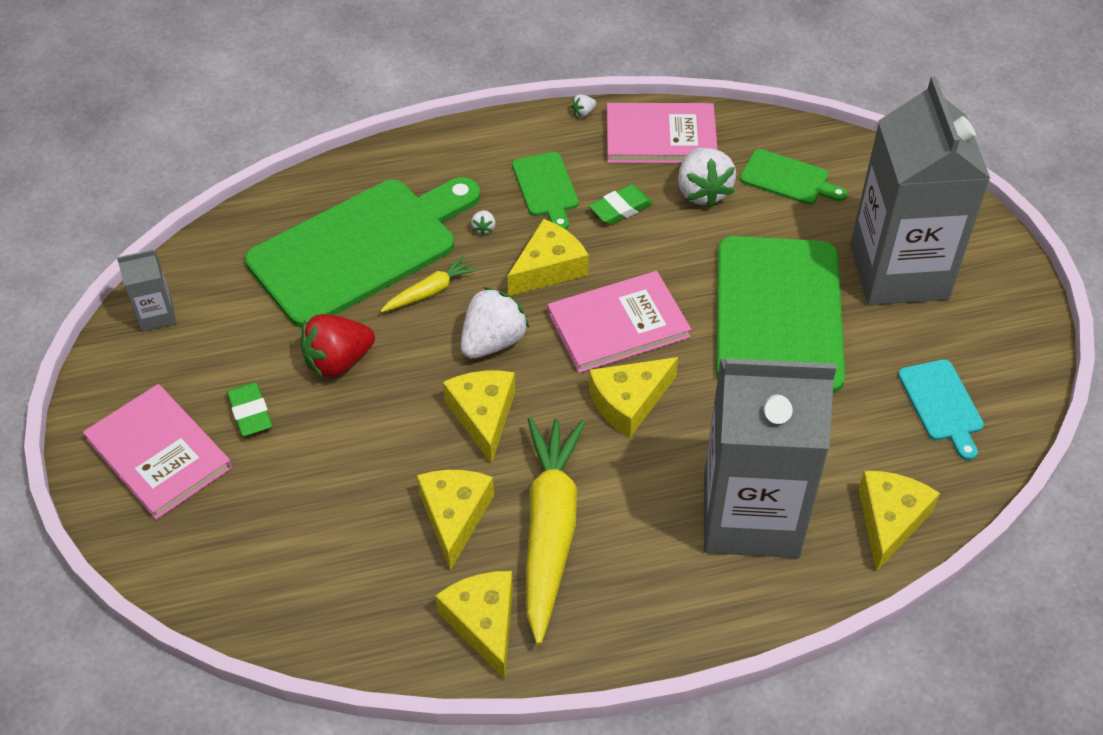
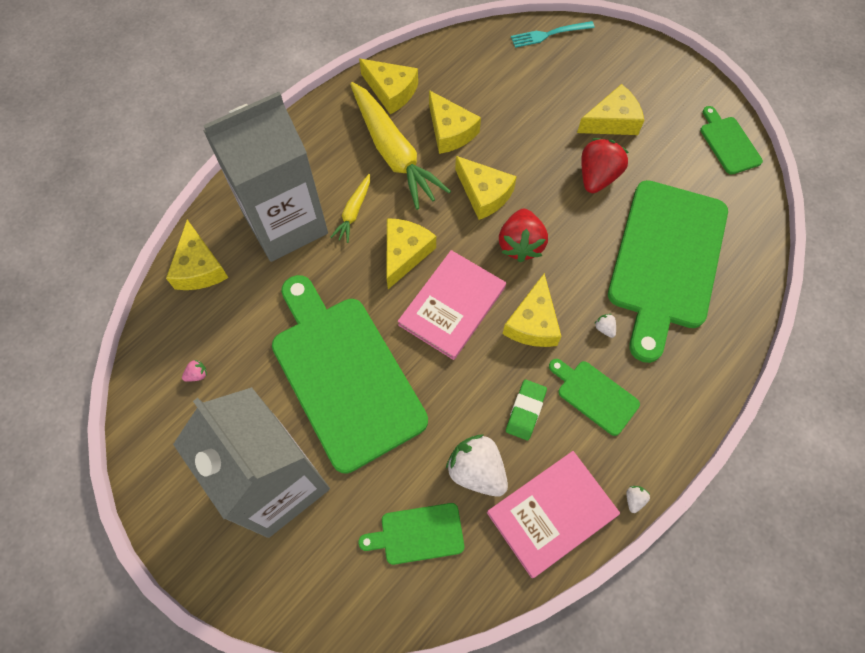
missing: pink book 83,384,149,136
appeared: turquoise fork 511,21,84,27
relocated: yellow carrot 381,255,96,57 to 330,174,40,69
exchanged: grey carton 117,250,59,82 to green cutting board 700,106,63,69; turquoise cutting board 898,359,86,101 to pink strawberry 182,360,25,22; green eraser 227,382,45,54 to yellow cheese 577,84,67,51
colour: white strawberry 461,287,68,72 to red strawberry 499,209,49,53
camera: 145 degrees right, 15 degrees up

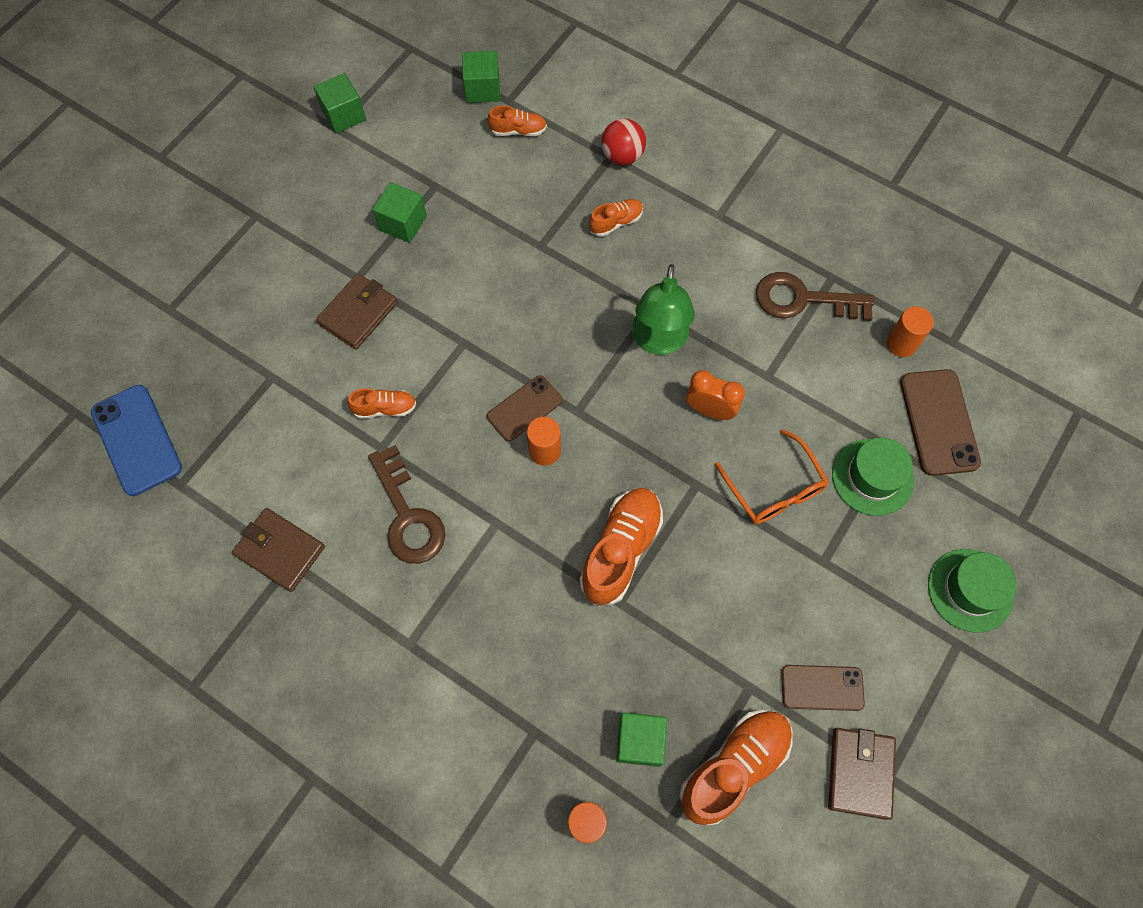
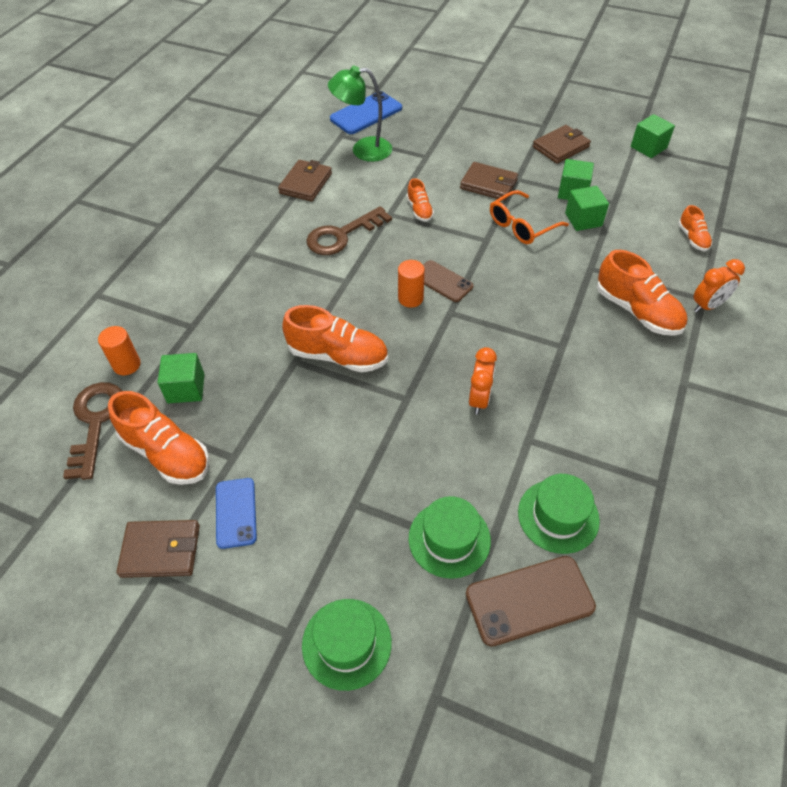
missing: orange cylinder 887,307,47,50
appeared: brown wallet 533,125,58,39; green hat 518,474,82,80
relocated: green cube 462,51,38,52 to 565,186,44,45; green lamp 632,264,63,91 to 328,66,64,96; brown key 756,272,119,49 to 63,382,59,98; orange glasses 715,429,114,95 to 490,190,79,54
exchanged: red ball 601,119,45,46 to orange clock 693,259,52,54
colour: brown phone 781,665,84,46 to blue phone 216,478,41,71
size: orange shoe 589,199,54,38 = 597,250,90,86 x1.88
camera: 80 degrees right, 15 degrees down

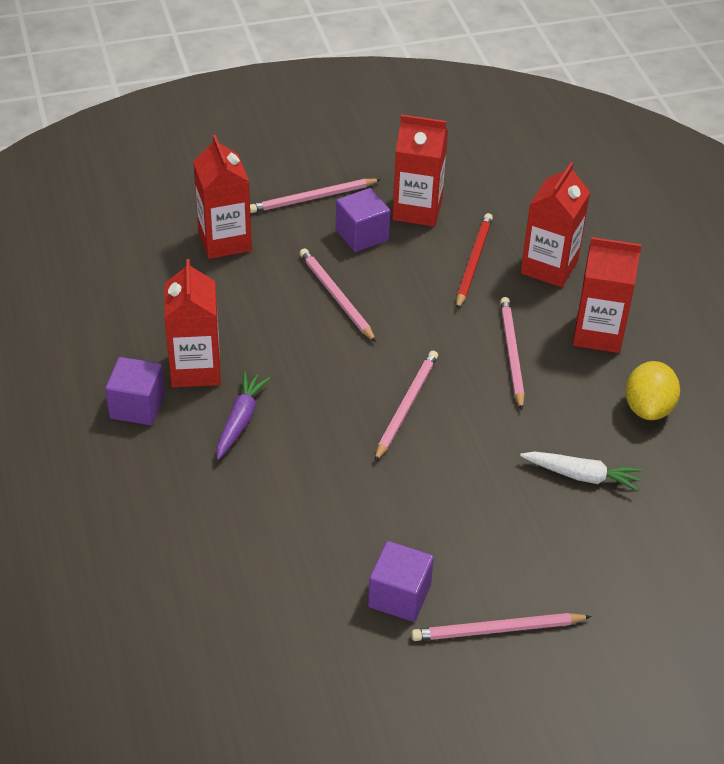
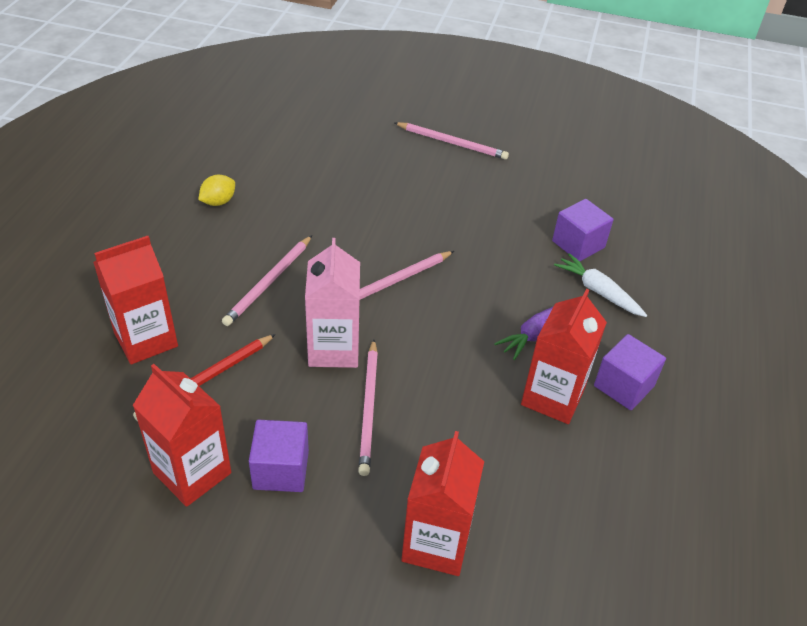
missing: pink pencil 250,179,131,34; red carton 573,237,69,116
appeared: pink carton 305,238,55,130
relocated: white carrot 520,452,123,40 to 554,253,93,64; purple cube 368,541,66,81 to 552,199,61,62
size: yellow lemon 625,361,55,59 = 198,175,37,31 x0.67
camera: 150 degrees left, 0 degrees up

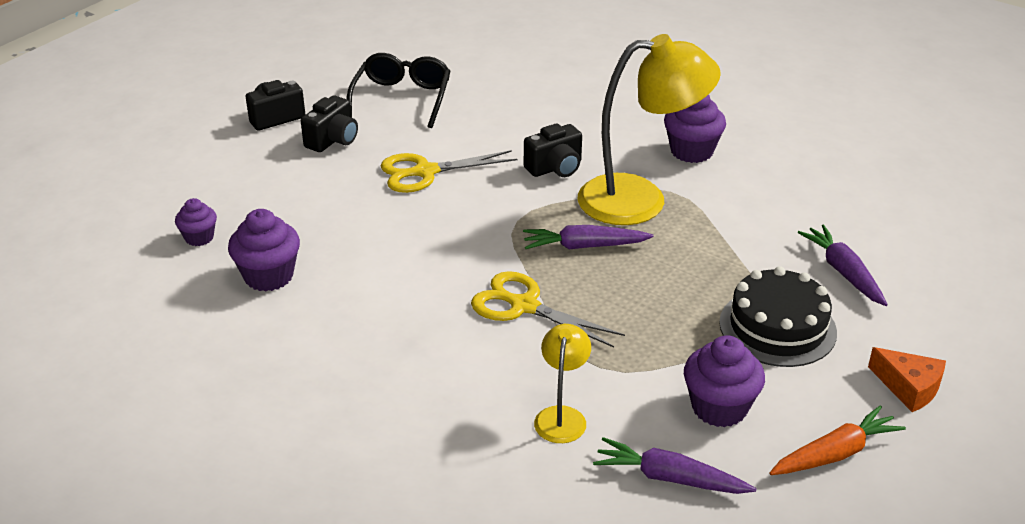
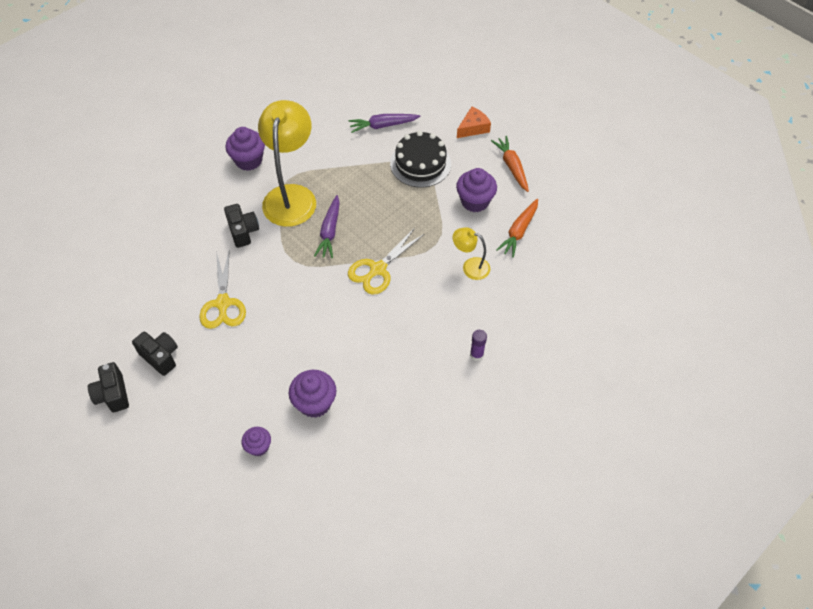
missing: black glasses 347,53,103,75
appeared: purple glue stick 470,330,17,31
colour: purple carrot 593,437,163,57 to orange carrot 496,199,42,59
camera: 80 degrees left, 20 degrees up

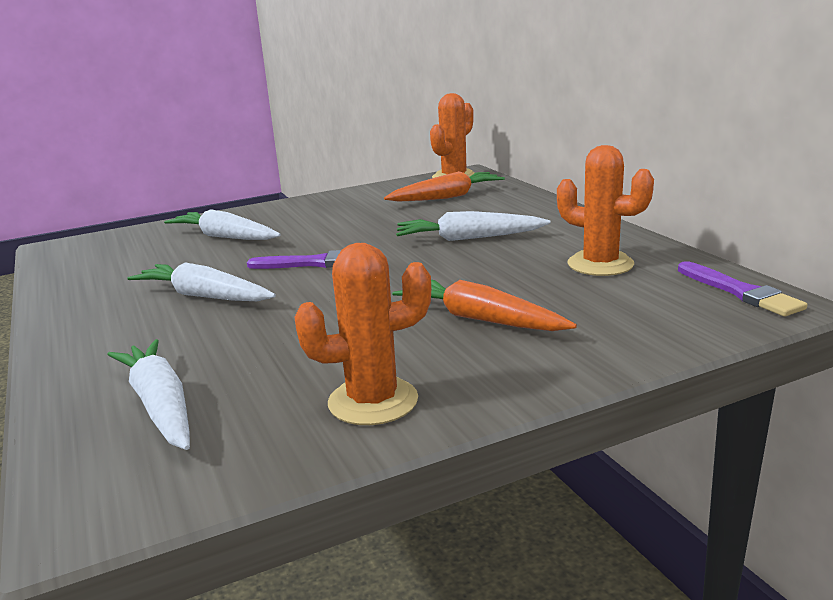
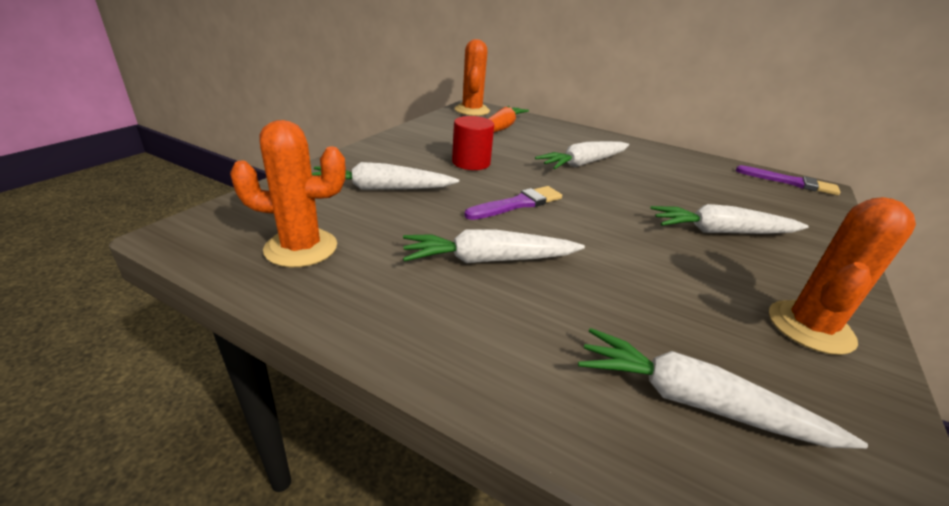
appeared: red cylinder 452,116,42,54
relocated: orange cactus 557,145,97,131 to 230,120,116,147
colour: orange carrot 392,280,185,51 to white carrot 650,204,159,30
camera: 40 degrees left, 10 degrees up

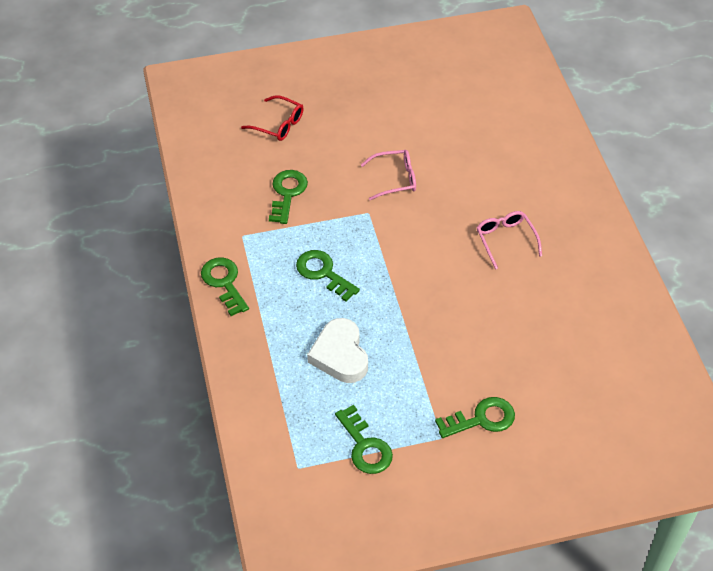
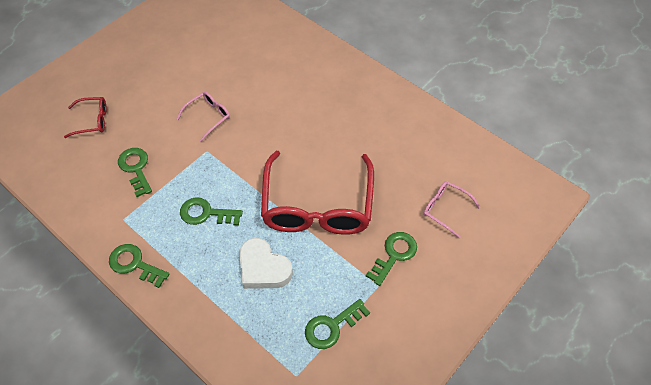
appeared: red glasses 261,151,113,84
relocated: pink glasses 477,211,65,59 to 423,181,58,58
spun: green key 335,405,58,69 = 305,299,65,50 120 degrees clockwise
camera: 35 degrees left, 5 degrees up

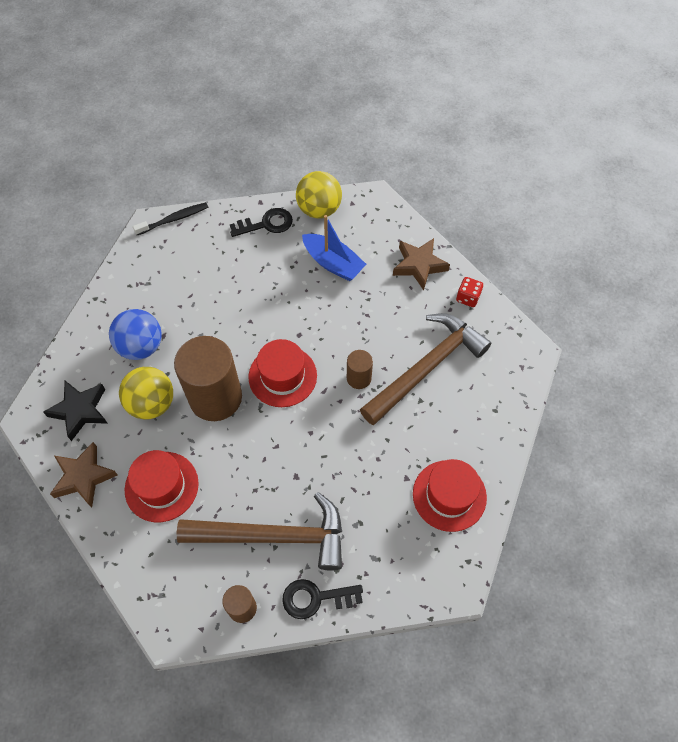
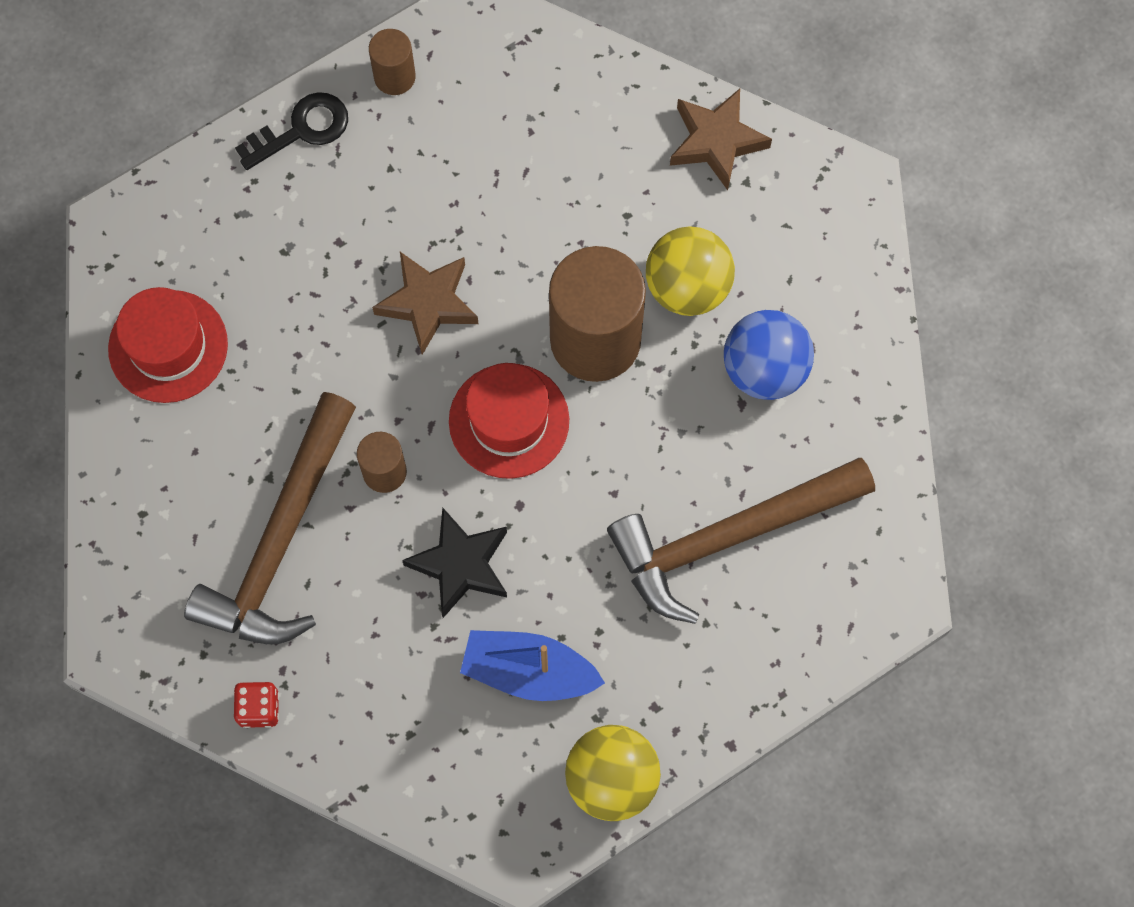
missing: black toothbrush 133,202,75,33; black key 230,208,63,29; red hat 125,450,74,72
relocated: brown star 393,238,57,52 to 372,252,107,103; black star 43,381,65,60 to 402,507,105,111; brown hammer 177,492,165,79 to 607,458,268,166
camera: 155 degrees right, 10 degrees up

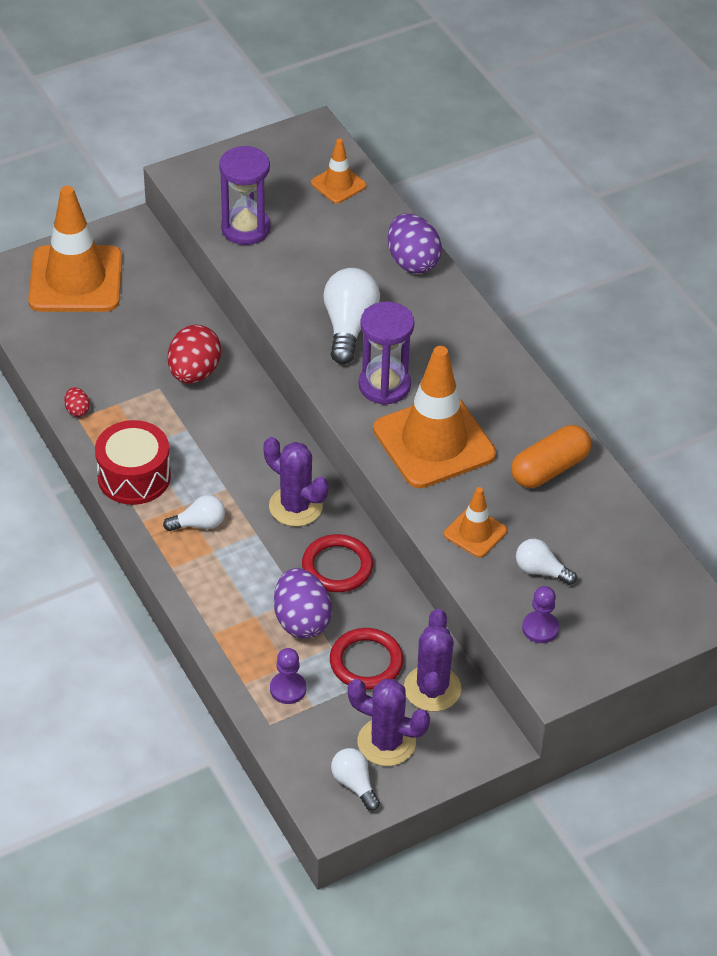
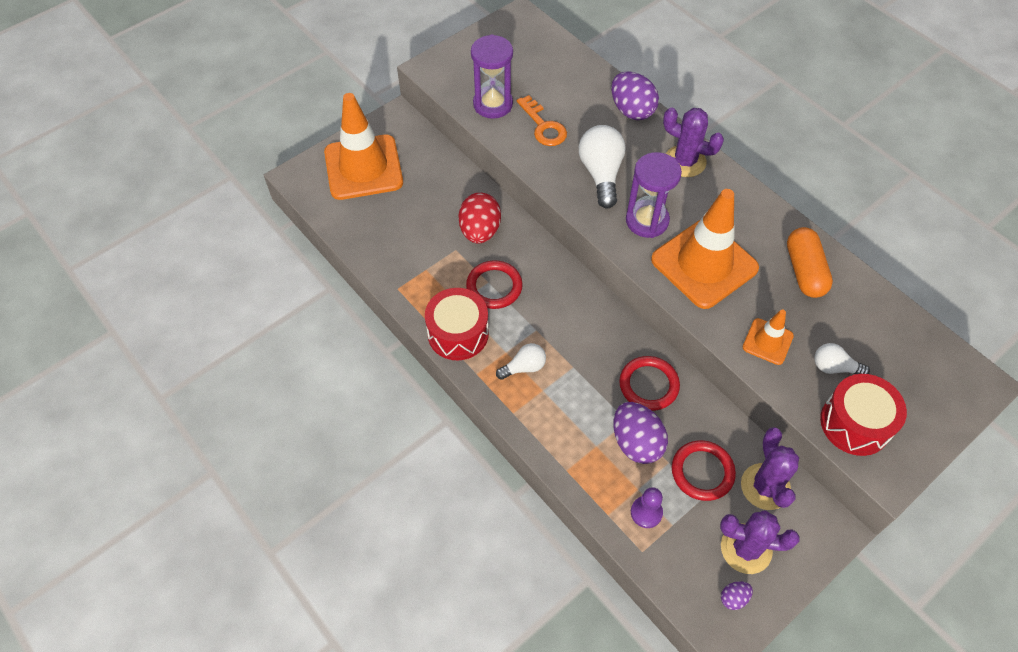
missing: orange traffic cone 311,139,55,65; red egg 64,387,26,30
appeared: orange key 517,95,50,51; red ring 466,260,57,49
relocated: purple cactus 263,437,66,89 to 663,107,61,70
exchanged: purple pawn 522,586,37,57 to red drum 820,374,87,82; white light bulb 331,748,49,63 to purple egg 721,581,32,29
spun: orange capsule 511,425,80,63 = 787,227,46,71 45 degrees counterclockwise
camera: 10 degrees left, 10 degrees up

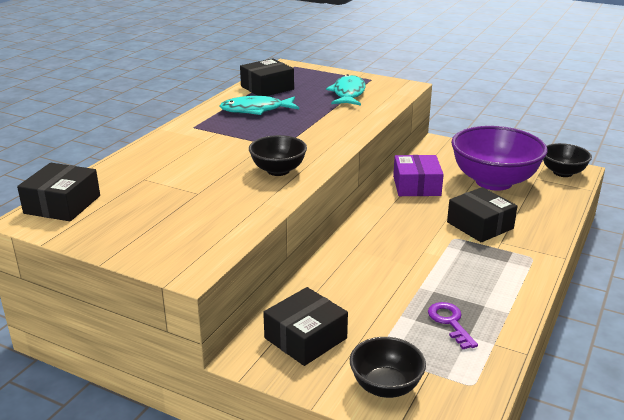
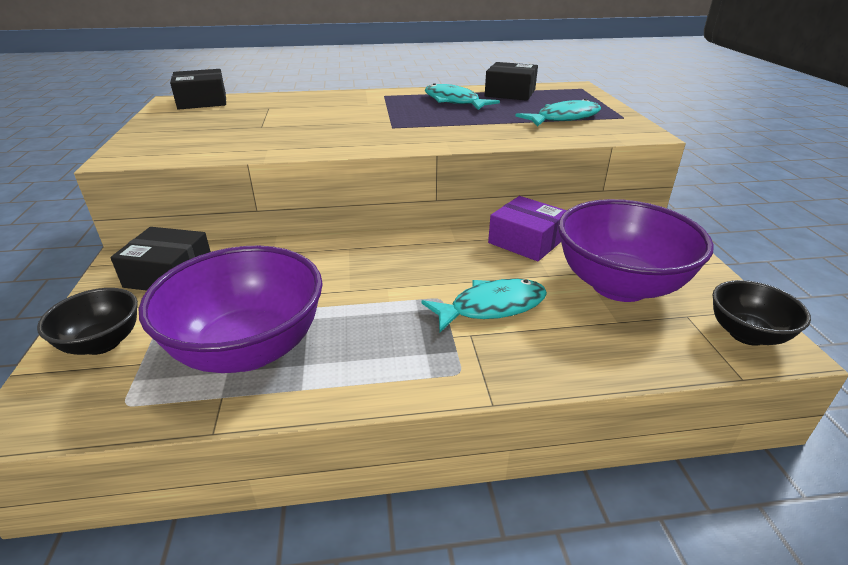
missing: black bowl 249,135,58,41
exchanged: black box 447,187,70,55 to turquoise fish 421,279,126,53; purple key 428,302,50,47 to purple bowl 139,246,184,127
spun: purple box 393,155,51,41 = 488,196,79,65 75 degrees clockwise
camera: 55 degrees right, 5 degrees up

